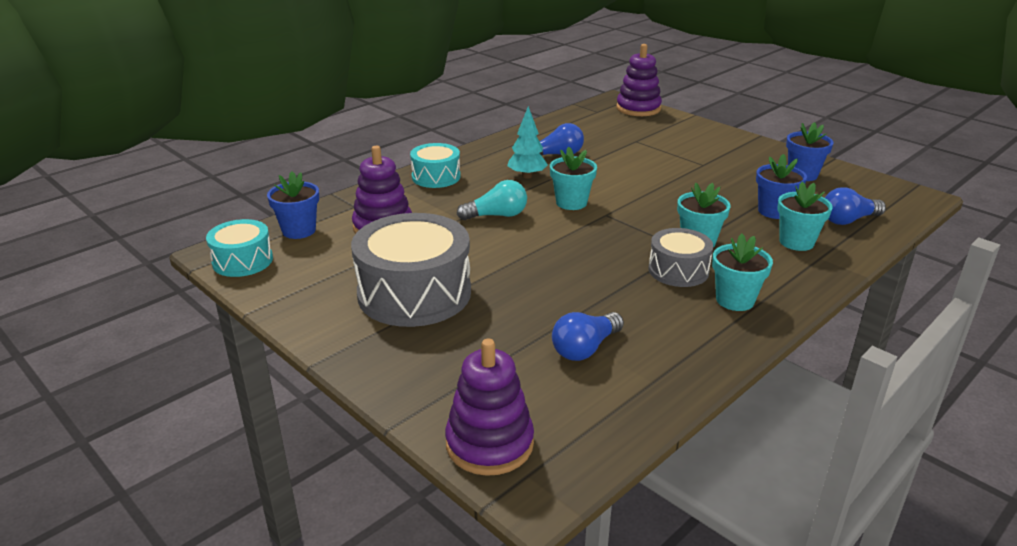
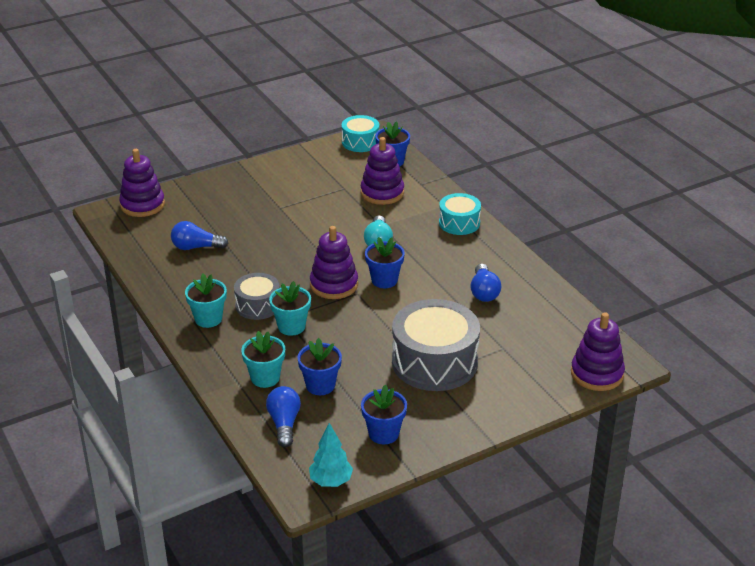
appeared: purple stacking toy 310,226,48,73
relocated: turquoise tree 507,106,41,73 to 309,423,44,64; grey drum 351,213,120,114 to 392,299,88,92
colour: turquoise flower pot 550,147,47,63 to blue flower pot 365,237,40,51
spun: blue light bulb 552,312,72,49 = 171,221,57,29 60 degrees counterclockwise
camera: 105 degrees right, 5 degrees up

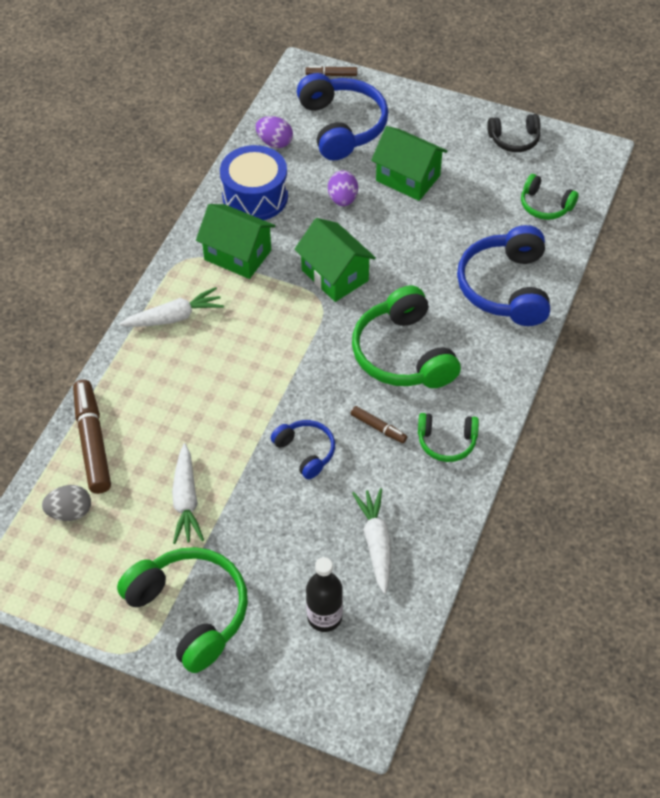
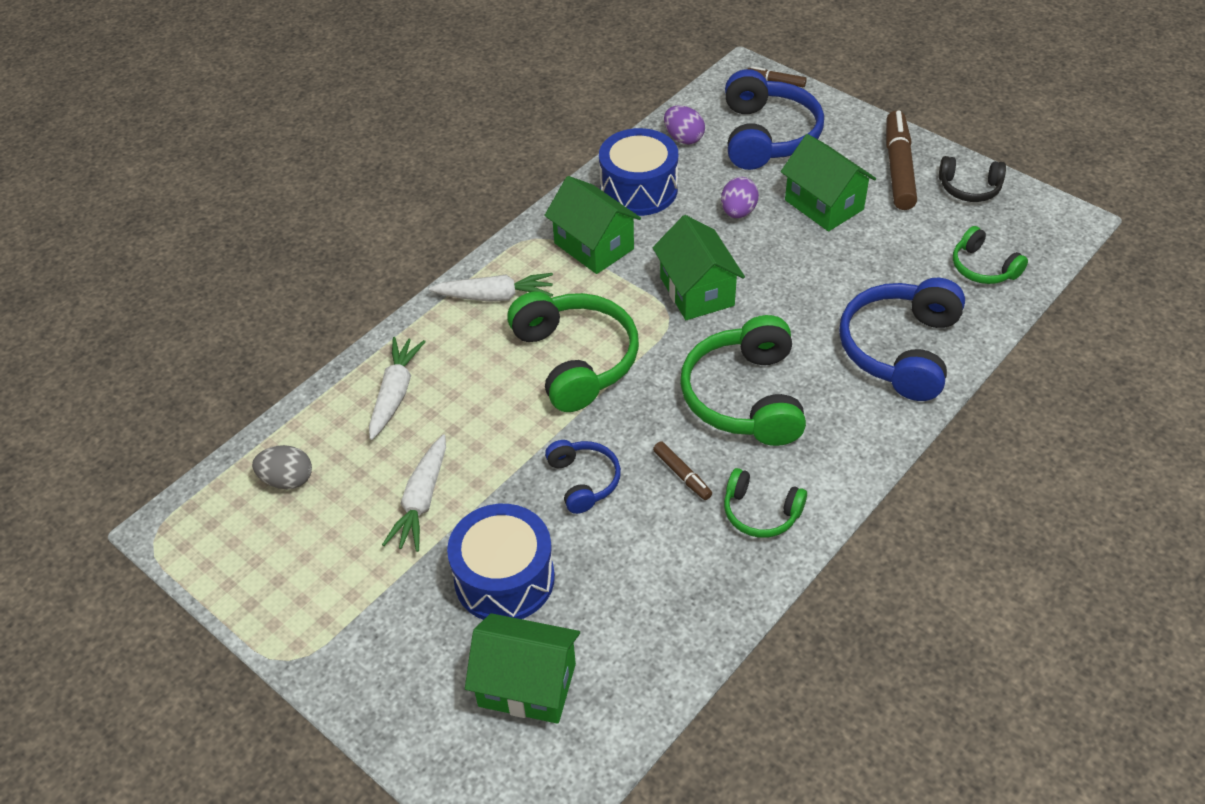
appeared: blue drum 447,504,108,116
relocated: brown marker 73,379,38,115 to 886,111,31,99; white carrot 352,488,39,106 to 369,337,57,103; green headphones 117,547,131,126 to 507,292,132,120
exchanged: black bottle 306,557,37,75 to green house 465,613,115,111
camera: 20 degrees right, 5 degrees down

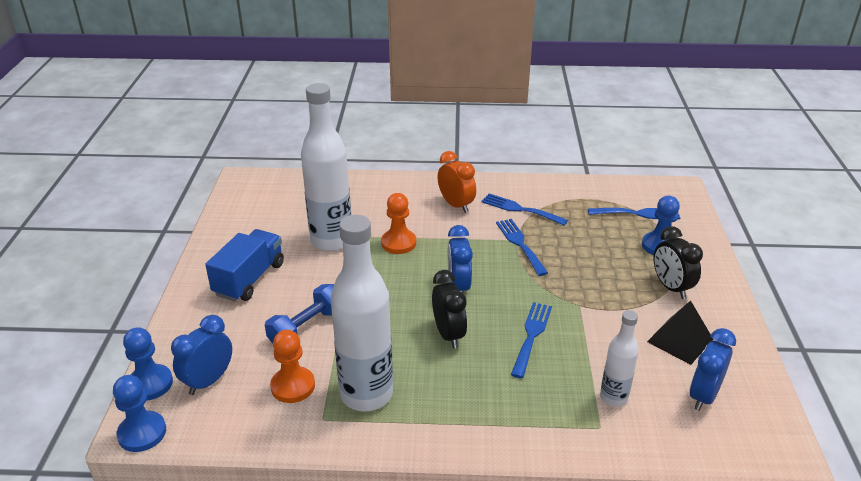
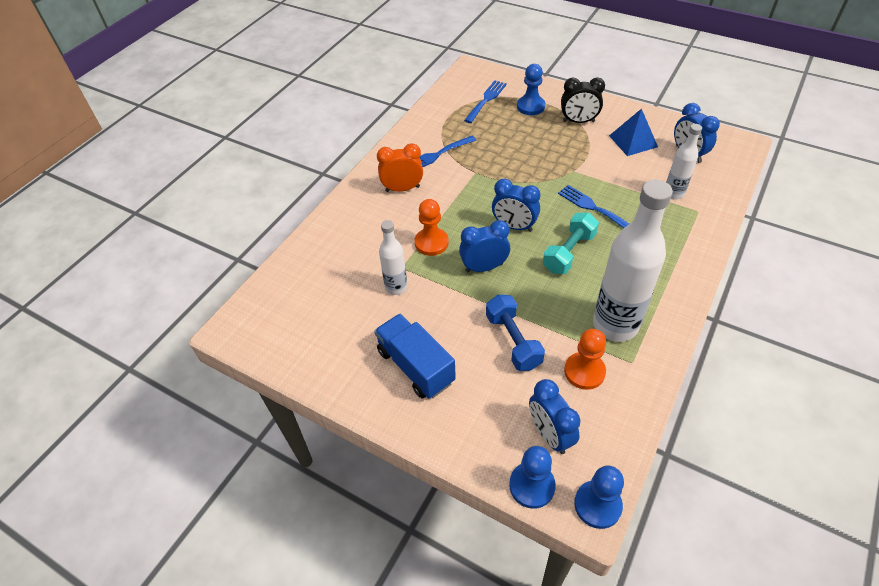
missing: blue fork 496,219,52,57
appeared: blue clock 459,220,51,53
exchanged: black clock 432,270,35,79 to turquoise dumbbell 543,212,56,62
colour: black pyramid 647,300,67,65 to blue pyramid 609,109,49,47
size: white bottle 301,83,50,168 = 379,220,28,75 x0.52
camera: 60 degrees left, 15 degrees up

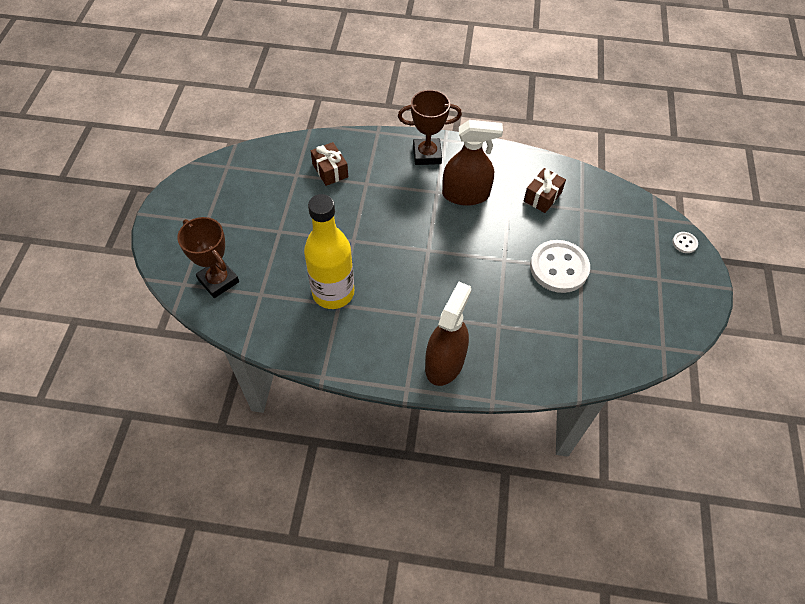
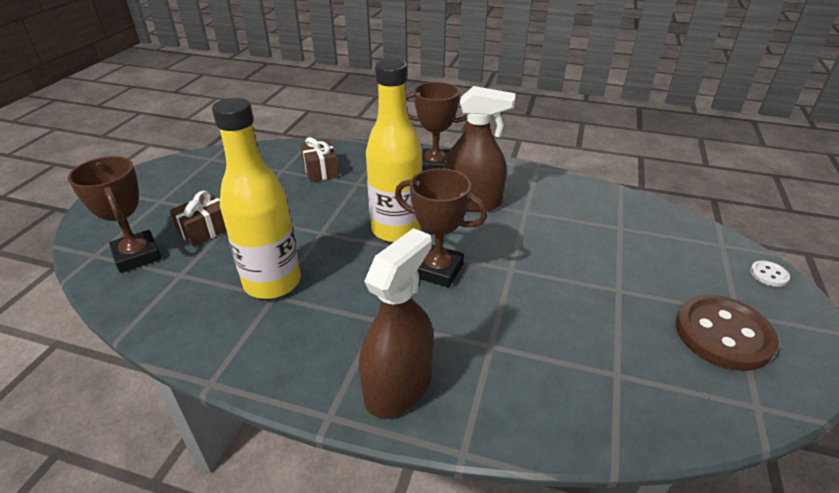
missing: white button 530,240,60,53
appeared: yellow bottle 366,59,56,184; brown trophy 395,168,92,120; brown button 675,295,104,76
relocated: brown gift 524,168,42,45 to 170,191,57,56
camera: 10 degrees right, 20 degrees down

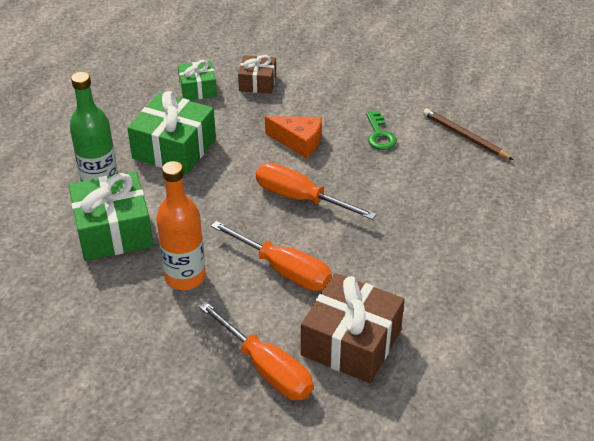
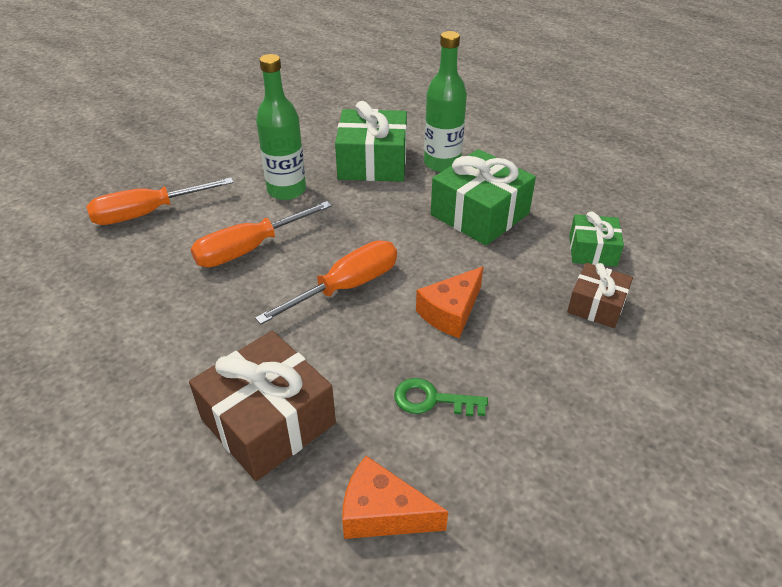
relocated: brown gift 301,273,104,110 to 189,331,147,150
exchanged: brown pencil 423,108,90,52 to orange cheese 342,456,106,83
colour: orange bottle 156,161,50,129 to green bottle 256,54,50,146
camera: 110 degrees right, 0 degrees up

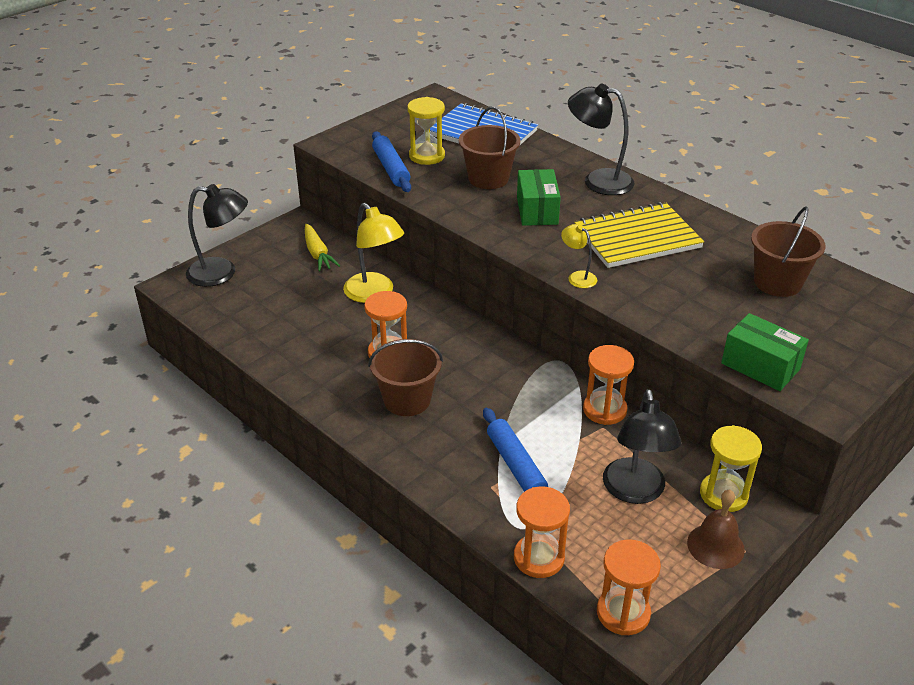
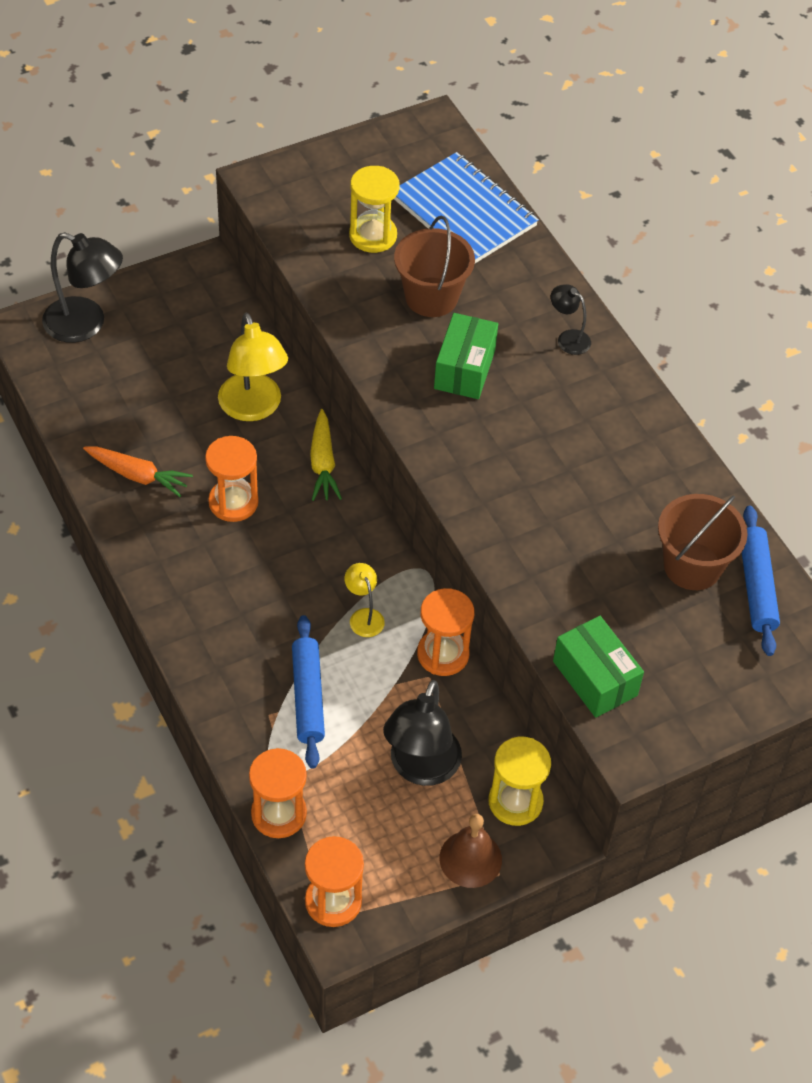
missing: yellow notebook 574,202,130,66; brown bucket 368,339,75,77
appeared: orange carrot 83,446,110,51
relocated: blue rolling pin 372,131,39,61 to 742,506,38,150; yellow carrot 305,224,35,47 to 310,409,32,92; yellow lamp 561,224,36,64 to 345,563,40,74
size: black lamp 568,84,67,111 = 551,284,40,71 x0.51
camera: 15 degrees right, 15 degrees up

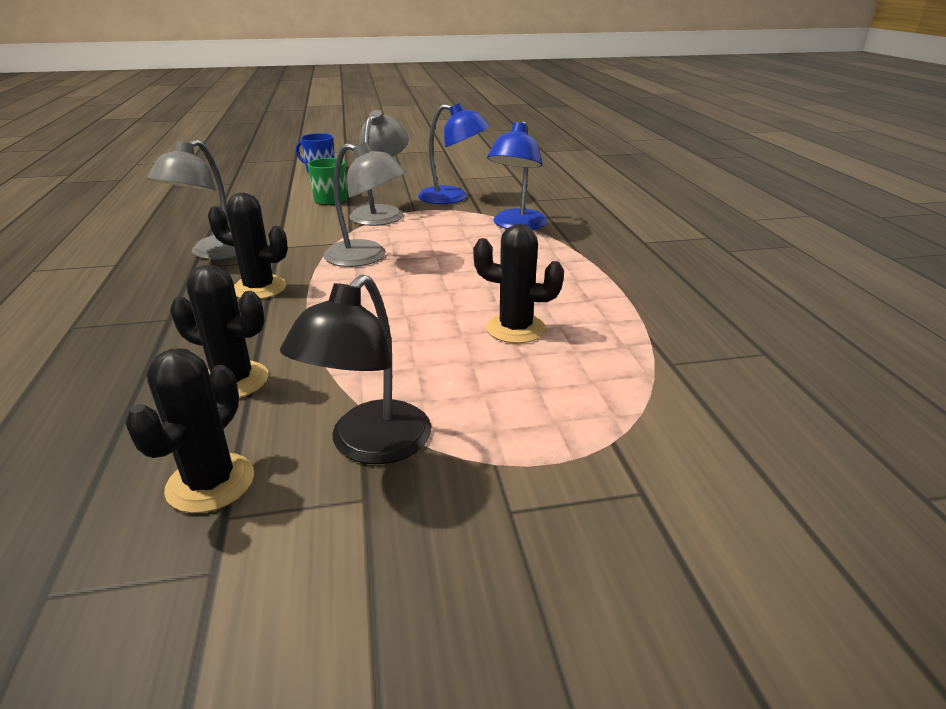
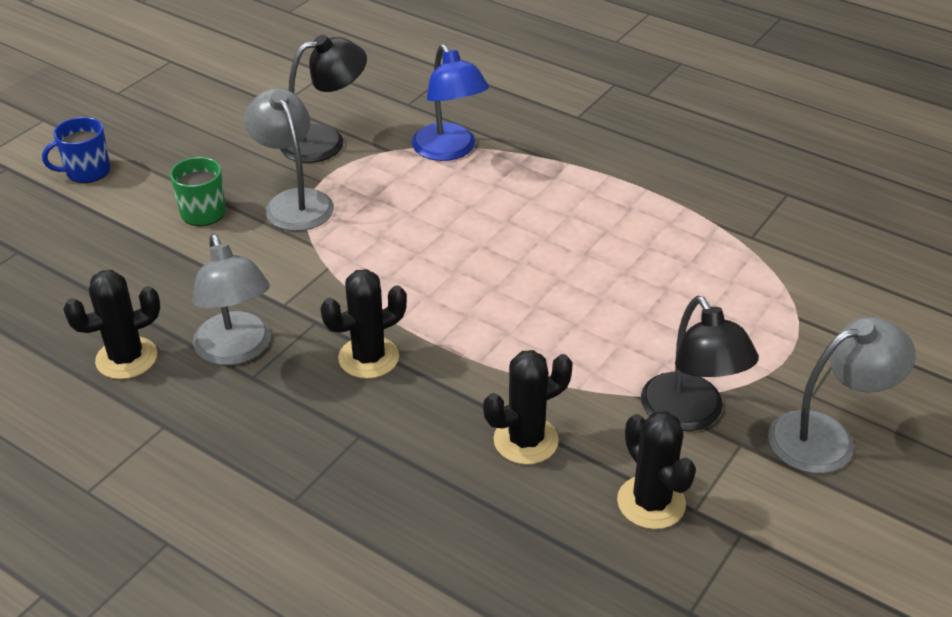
relocated: grey lamp 324,142,82,125 to 768,317,148,157; black cactus 473,224,91,119 to 63,270,97,109
colour: blue lamp 418,103,72,101 to black lamp 280,35,87,128
camera: 45 degrees left, 10 degrees up

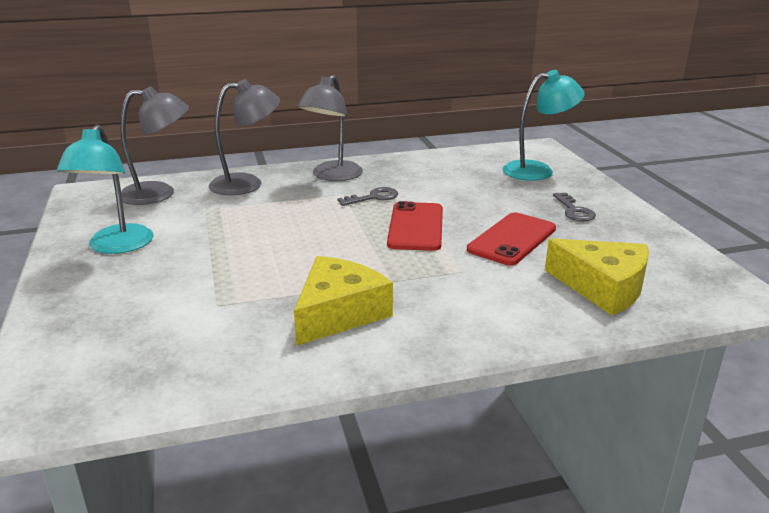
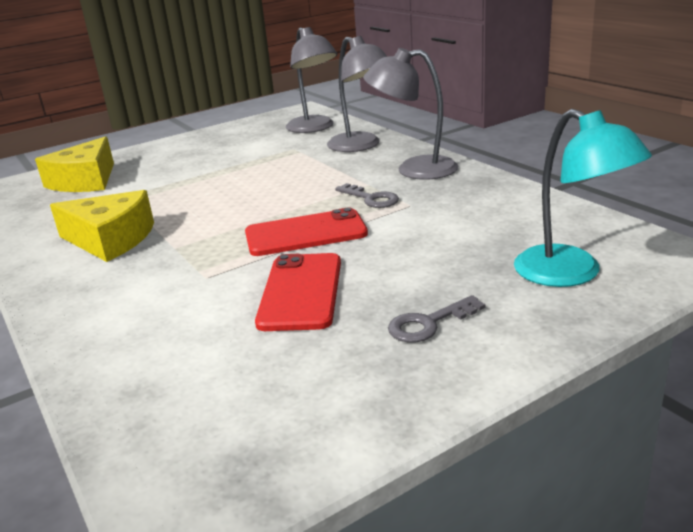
missing: turquoise lamp 56,125,98,129
relocated: yellow cheese 545,239,104,76 to 35,136,79,56
spun: red phone 467,212,89,54 = 255,253,86,78 75 degrees clockwise
camera: 75 degrees right, 0 degrees up

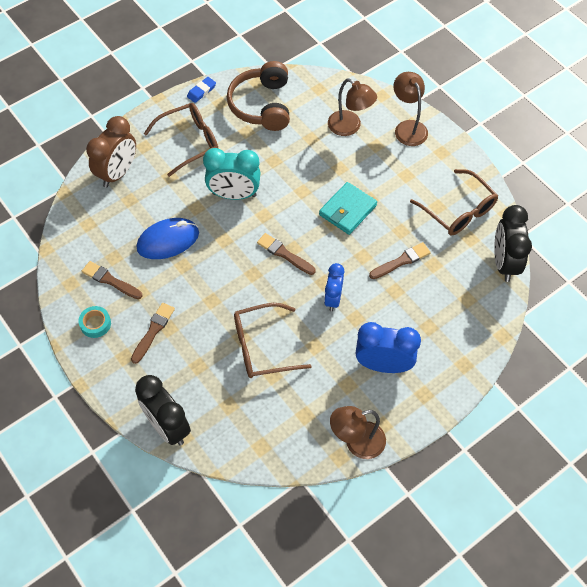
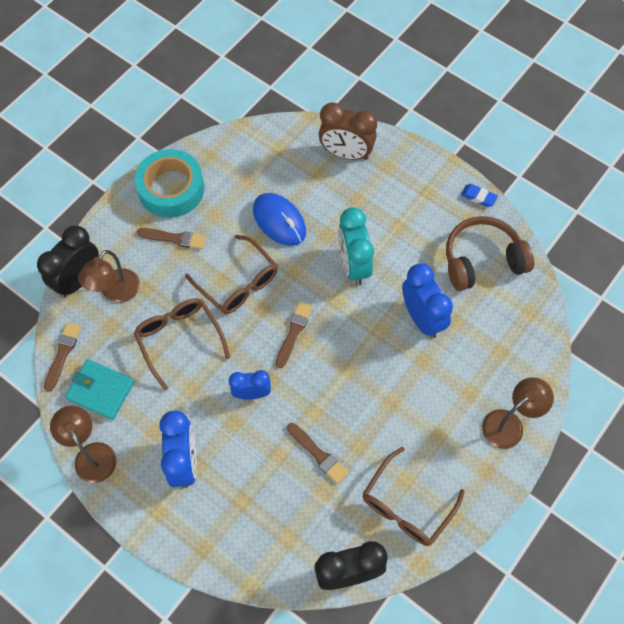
appeared: blue clock 402,263,51,75
relocated: brown lamp 328,79,49,57 to 78,250,62,53; brown glasses 144,103,75,74 to 185,235,93,79; turquoise wallet 319,182,58,53 to 65,359,69,61; brown brush 82,261,60,38 to 44,322,38,70
size: turquoise tape 78,306,33,32 = 135,149,69,69 x2.23
camera: 75 degrees right, 5 degrees up

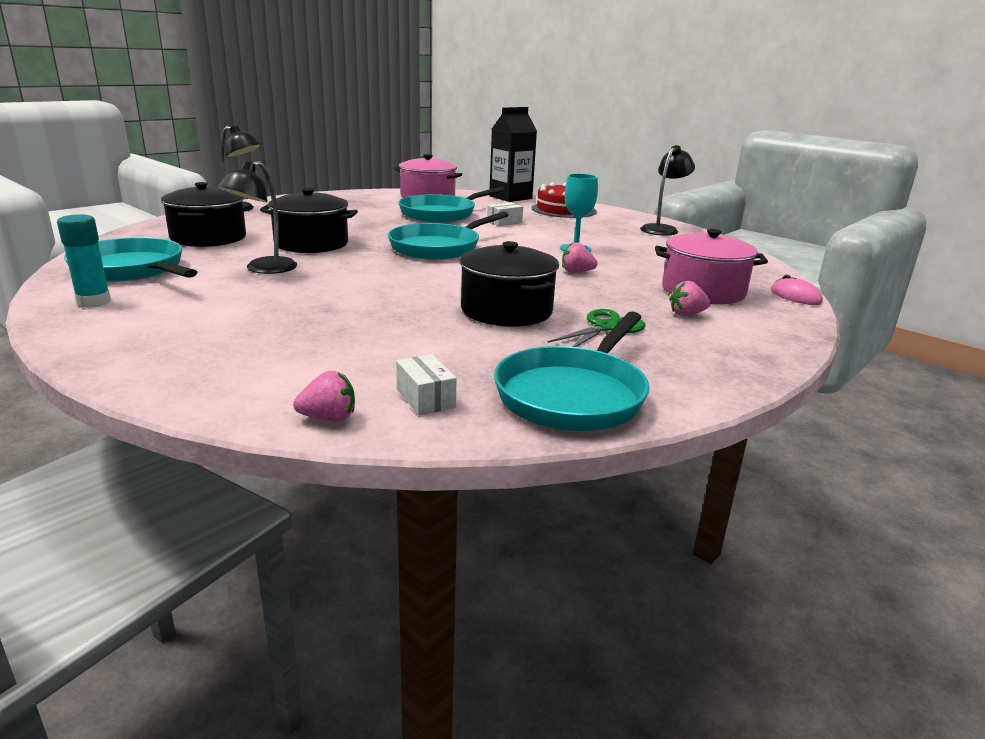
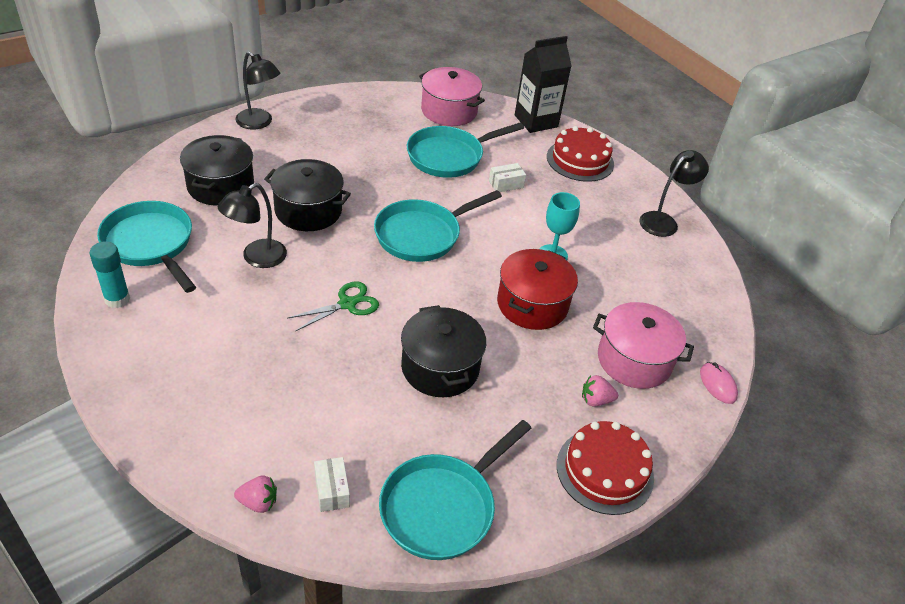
appeared: red cake 557,421,97,94
relocated: green scissors 547,309,99,38 to 288,281,91,50
exchanged: pink strawberry 562,242,36,31 to red pot 497,249,81,81
camera: 10 degrees right, 20 degrees up

